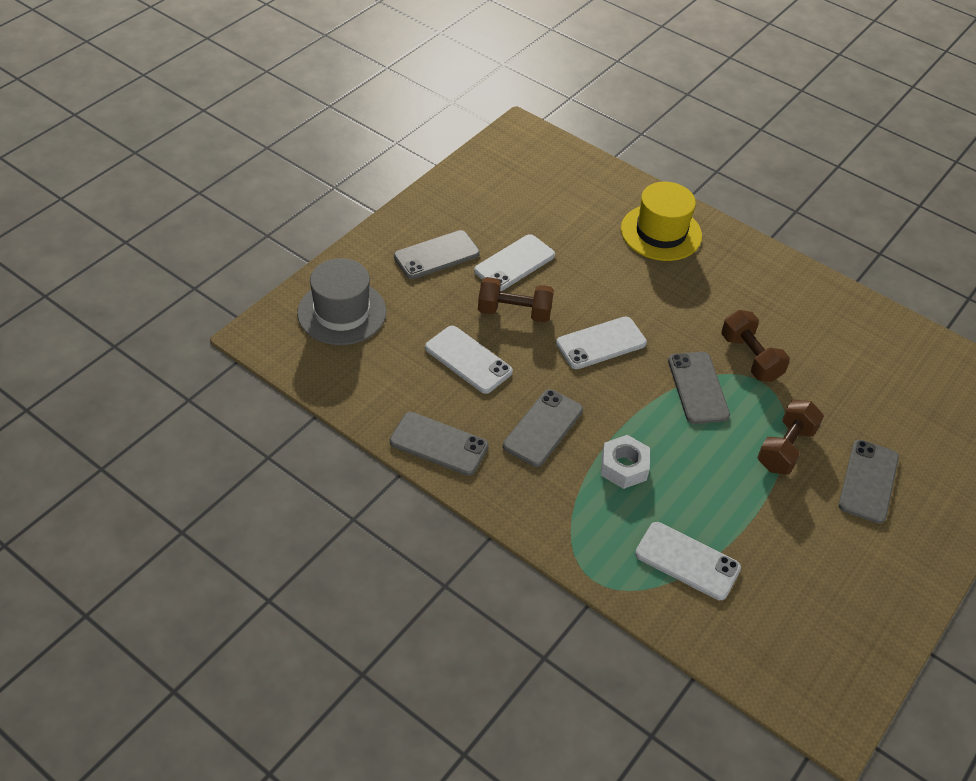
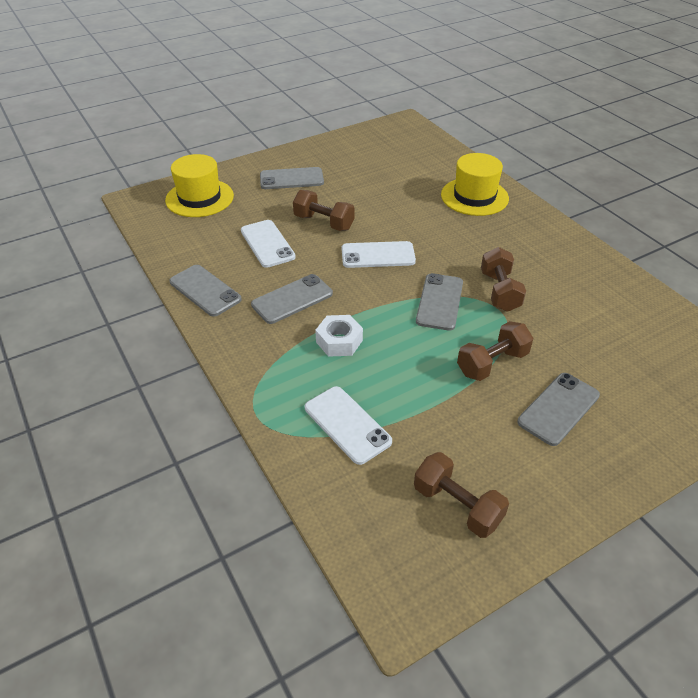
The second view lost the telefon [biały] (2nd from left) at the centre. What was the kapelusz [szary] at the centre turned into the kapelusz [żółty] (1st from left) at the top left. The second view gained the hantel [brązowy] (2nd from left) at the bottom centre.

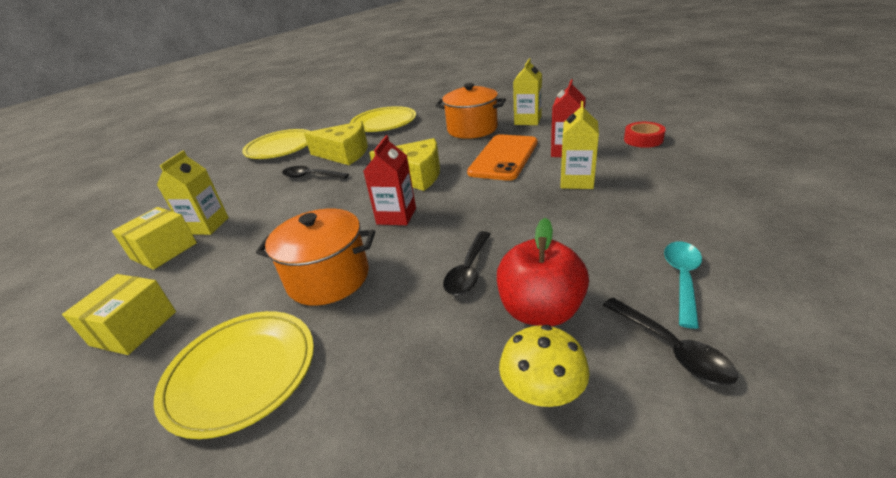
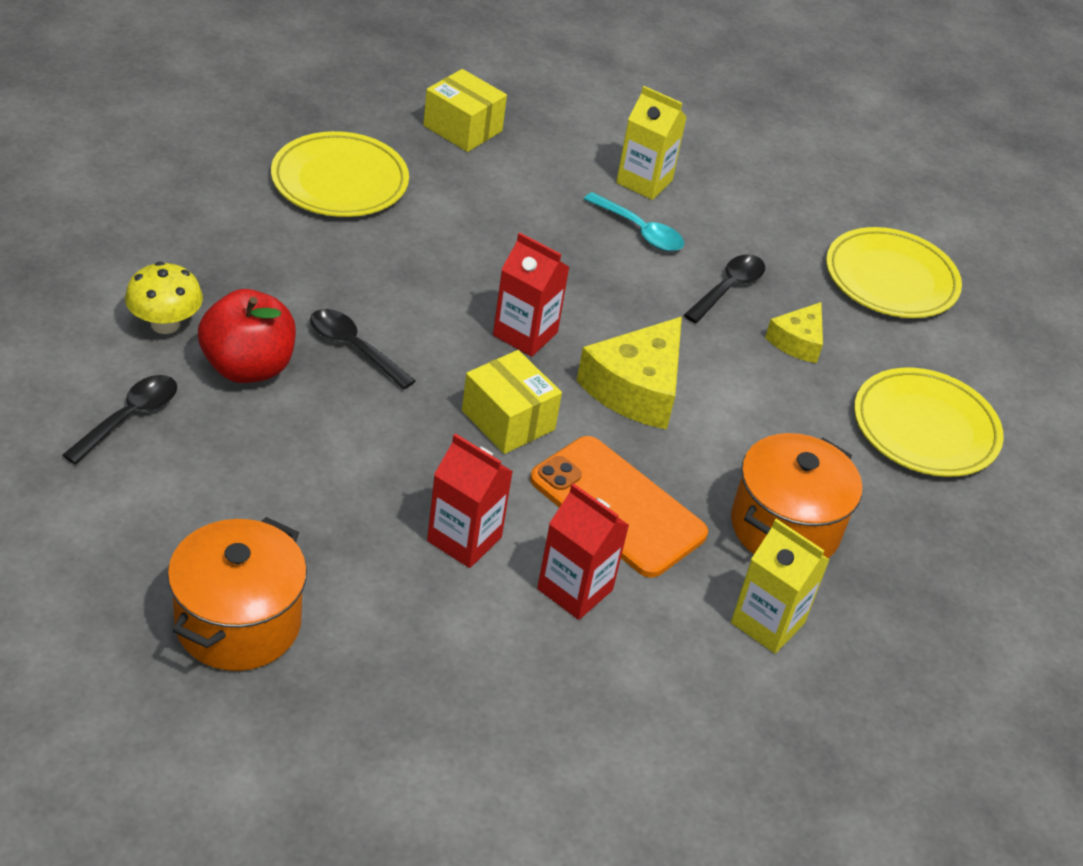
What was the karton mleka [żółty] (3rd from left) at the top centre turned into the karton mleka [czerwony] (1st from left) at the centre. The size of the ser [żółty] (1st from left in the first image) at the top centre changed by a factor of 0.58. The second view lost the taśma klejąca [czerwony] at the top right. The pudełko [żółty] (2nd from left) ended up elsewhere, having gone from the middle left to the centre. The garnek [pomarańczowy] (1st from left) ended up elsewhere, having gone from the centre to the bottom left. The łyżka [turkusowy] ended up elsewhere, having gone from the middle right to the top centre. The łyżka [czarny] (3rd from left in the first image) at the bottom right ended up facing another way, 135 degrees clockwise from before.

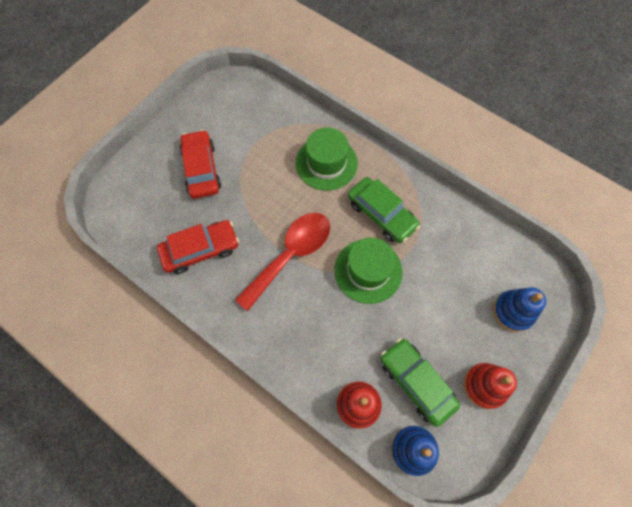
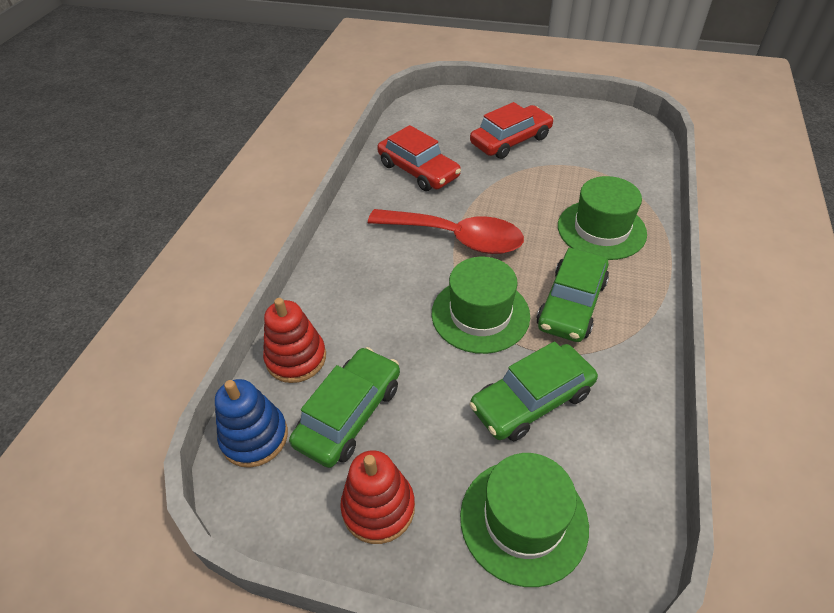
Where the zabawka nakładanka [niebieski] (2nd from left) stood at the middle right, the kapelusz [zielony] (2nd from left) came to stand at the bottom centre. The second view gained the samochód [zielony] (2nd from left) at the centre.

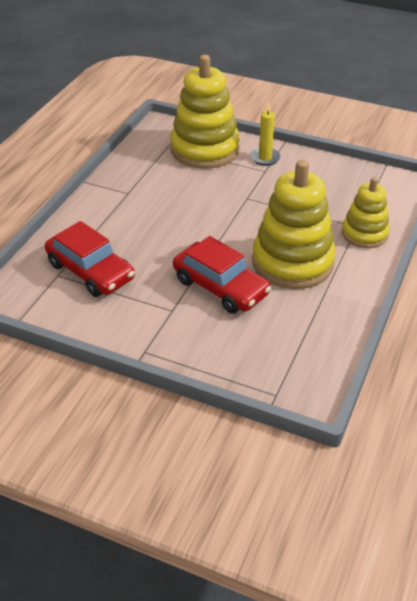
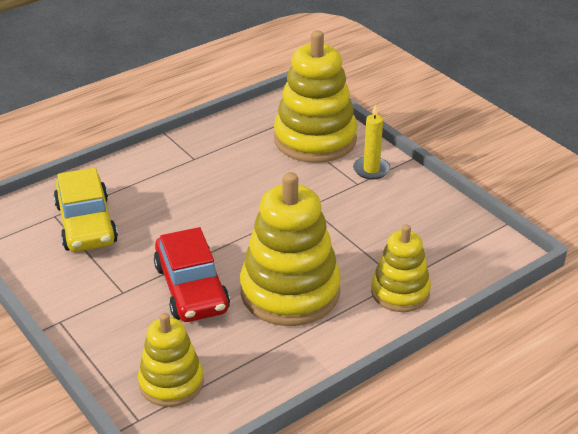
What was the samochód [czerwony] (1st from left) at the middle left turned into the samochód [żółty] at the middle left. The second view gained the zabawka nakładanka [żółty] (1st from left) at the bottom left.

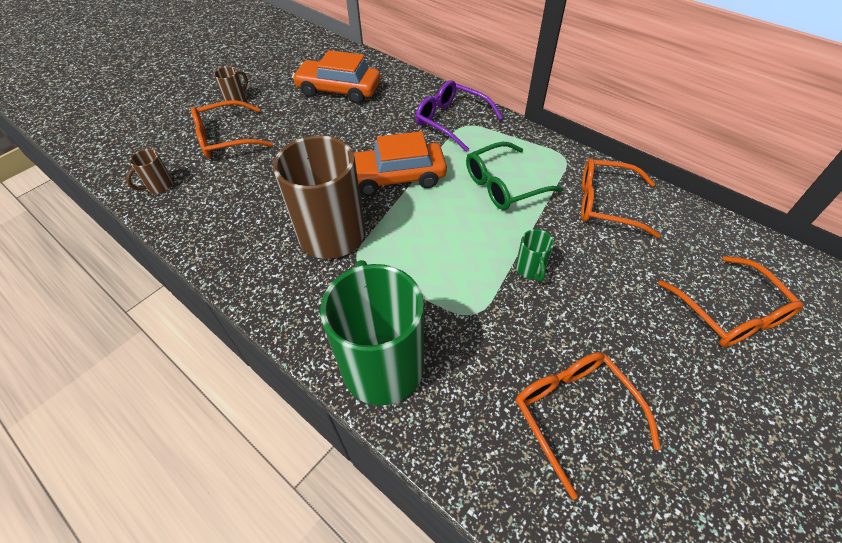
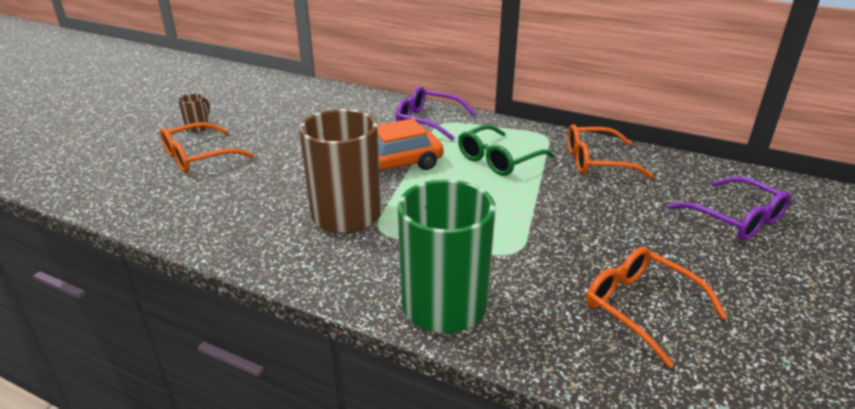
The second view lost the samochód [pomarańczowy] (1st from left) at the top centre. The second view lost the kubek [brązowy] (1st from left) at the top left. The second view lost the kubek [zielony] (2nd from left) at the centre. What was the okulary [pomarańczowy] (4th from left) at the middle right turned into the okulary [fioletowy] (2nd from left) at the middle right.

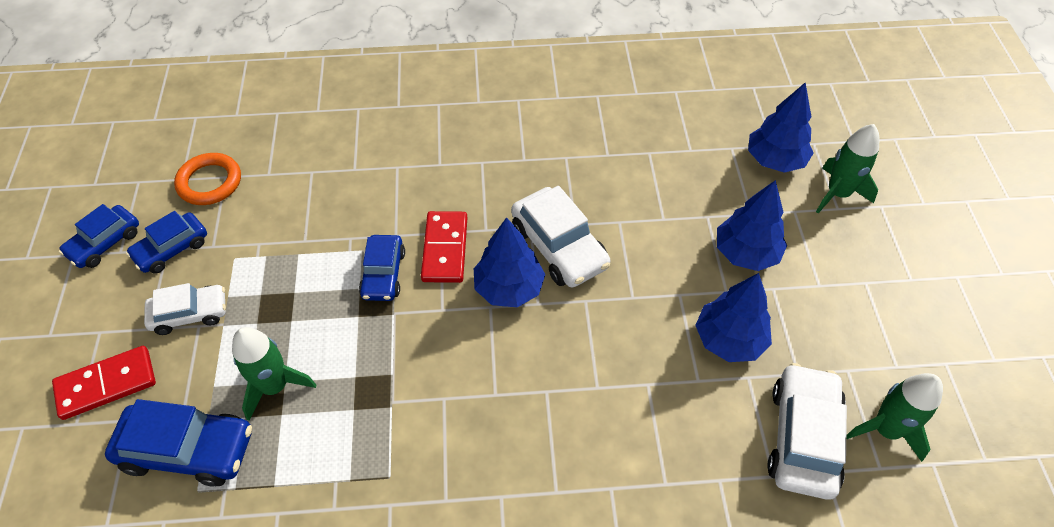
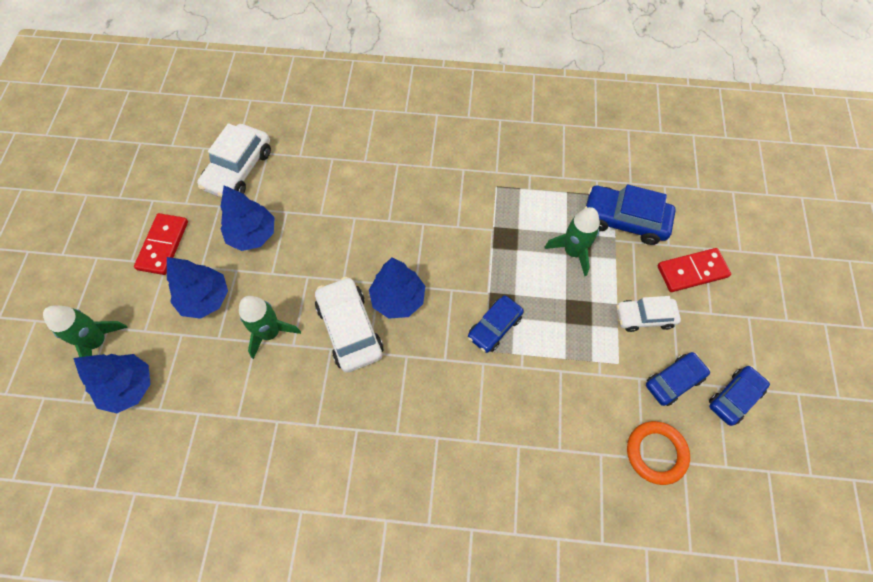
The kostka domina [czerwony] (2nd from left in the first image) ended up elsewhere, having gone from the centre to the middle left. The samochód [niebieski] (4th from left in the first image) at the centre ended up facing another way, 150 degrees counterclockwise from before. The rakieta [zielony] (3rd from left in the first image) ended up elsewhere, having gone from the bottom right to the middle left.

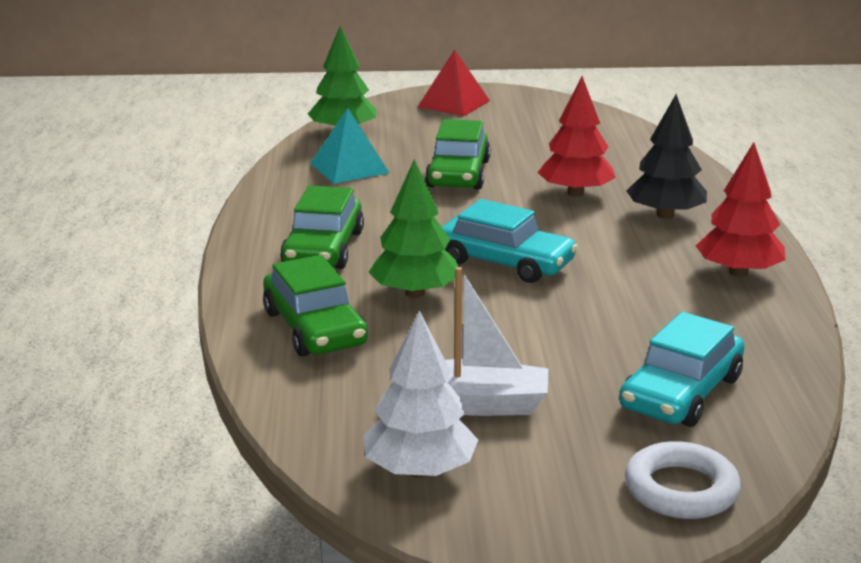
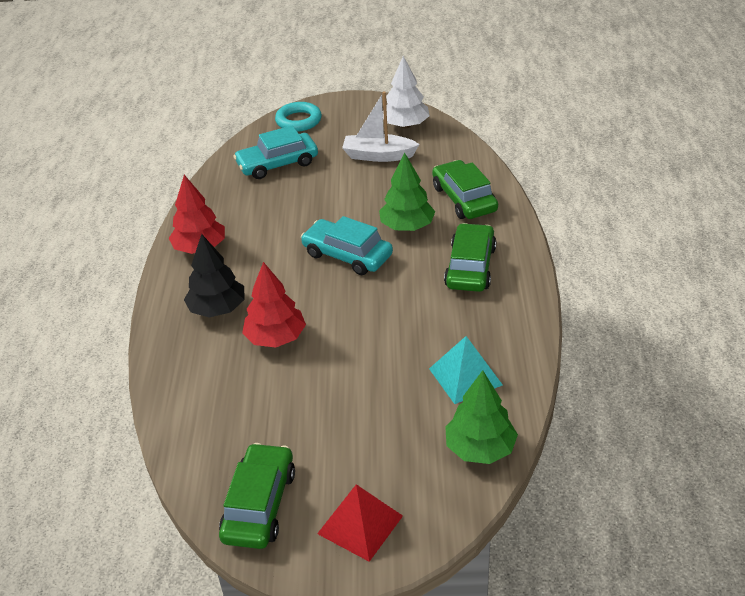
The samochód [zielony] (3rd from left in the first image) ended up elsewhere, having gone from the top centre to the bottom centre. The samochód [turkusowy] (2nd from left in the first image) at the middle right ended up facing another way, 150 degrees counterclockwise from before. What was the pierścień [biały] at the bottom right turned into the pierścień [turkusowy] at the top centre.

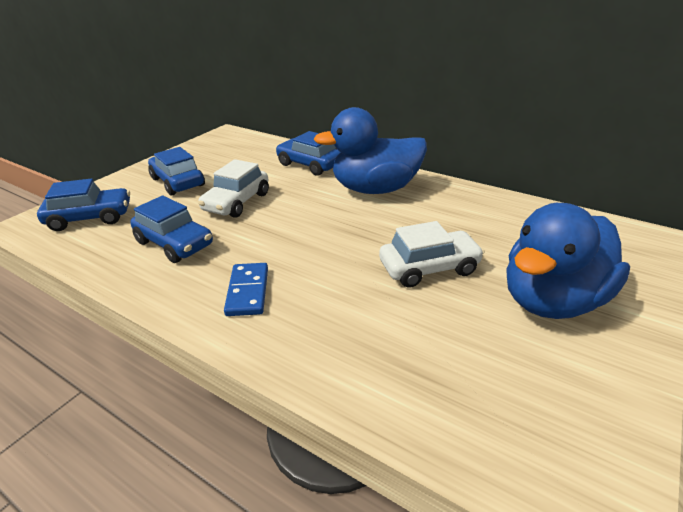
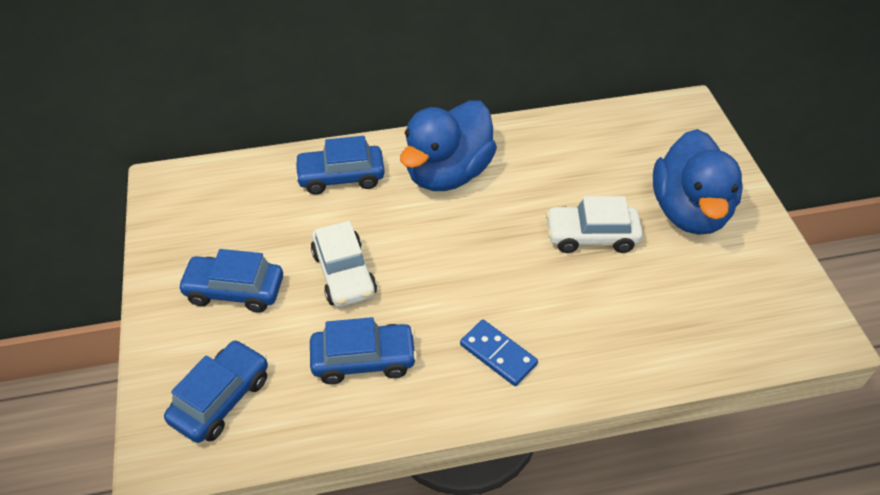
The samochód [biały] (2nd from left) at the centre ended up facing another way, 120 degrees counterclockwise from before.

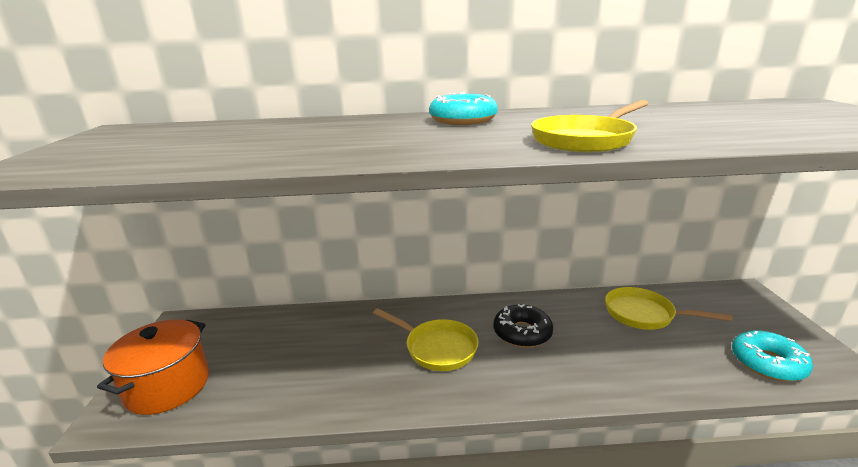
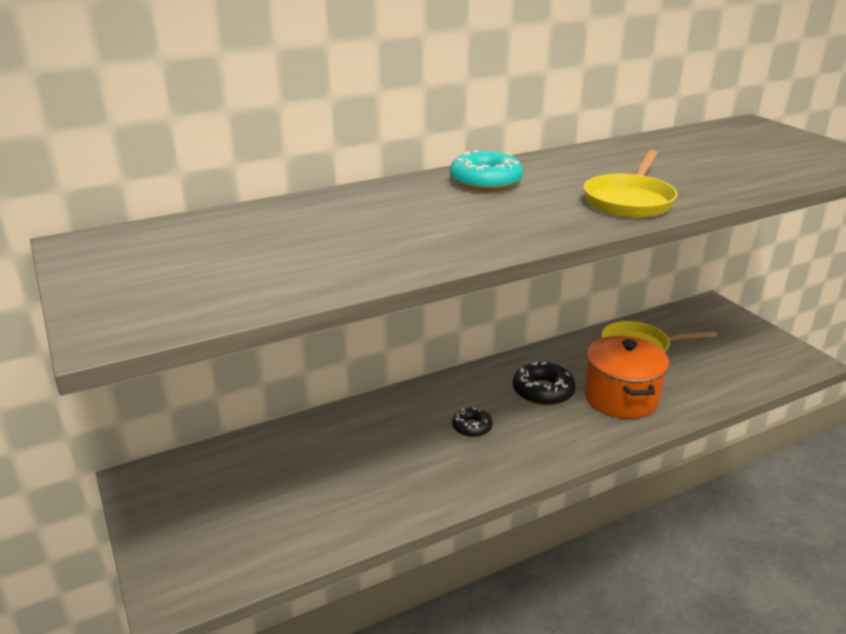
Where the patelnia [żółty] (1st from left) stood at the bottom centre, the donut [czarny] (1st from left) came to stand at the centre. The garnek [pomarańczowy] ended up elsewhere, having gone from the bottom left to the middle right. The second view lost the donut [turkusowy] (2nd from left) at the bottom right.

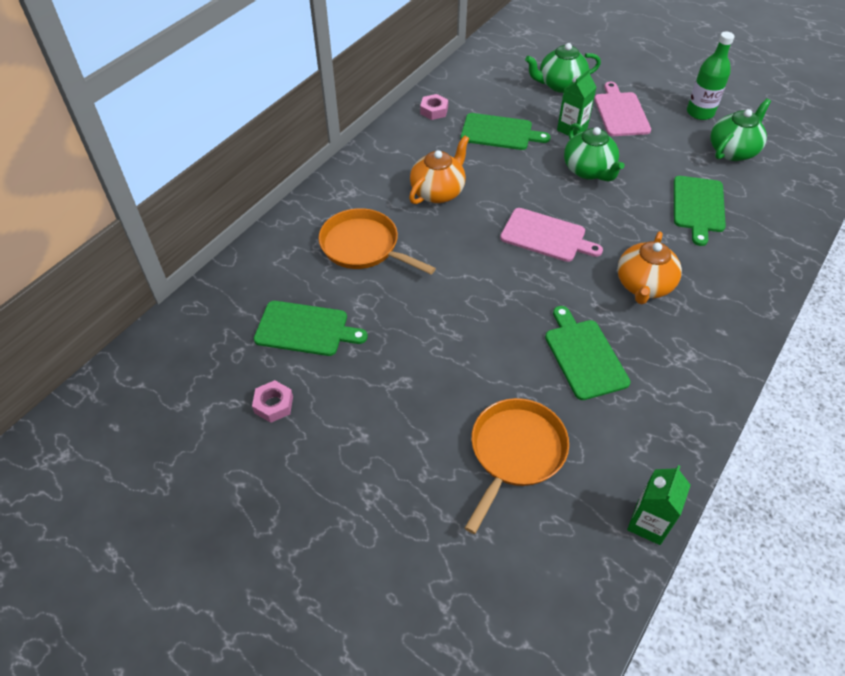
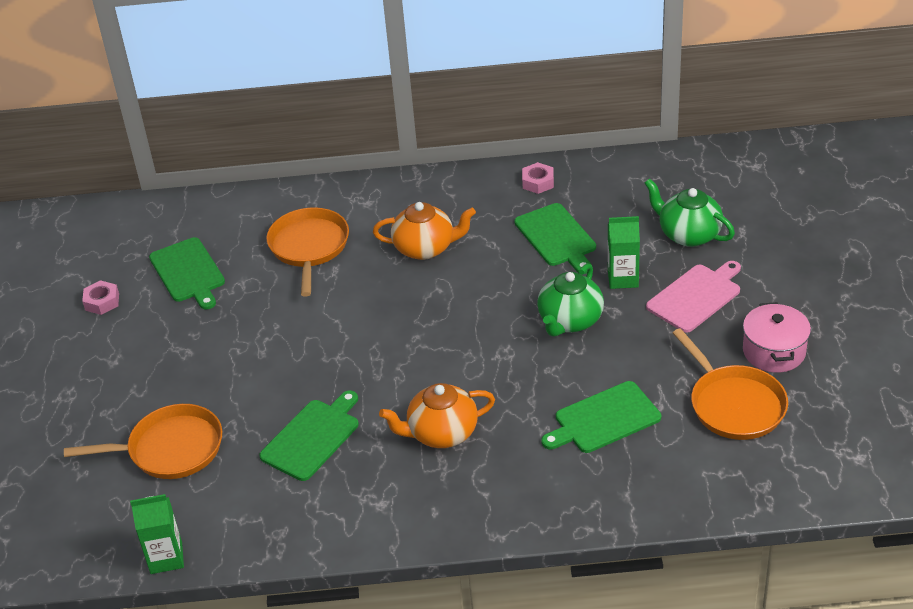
Where the butelka [zielony] stood at the top right, the garnek [różowy] came to stand at the middle right. Where the imbryk [zielony] (3rd from left) stood at the top right, the patelnia [pomarańczowy] (3rd from left) came to stand at the middle right. The second view lost the deska do krojenia [różowy] (1st from left) at the centre.

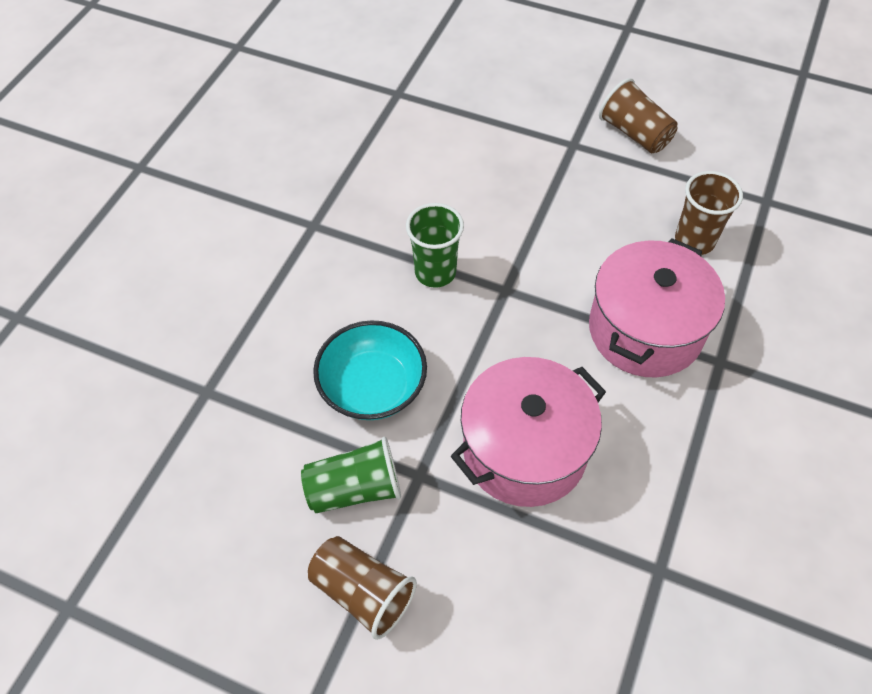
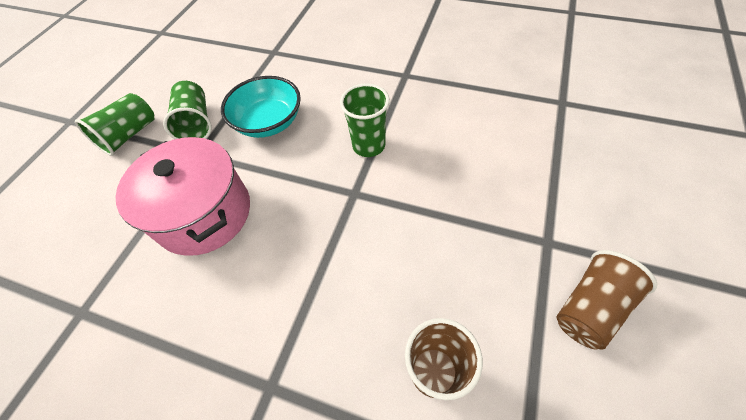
The second view lost the garnek [różowy] (2nd from left) at the middle right. What was the szklanka [brązowy] (1st from left) at the bottom centre turned into the szklanka [zielony] (1st from left) at the top left.

